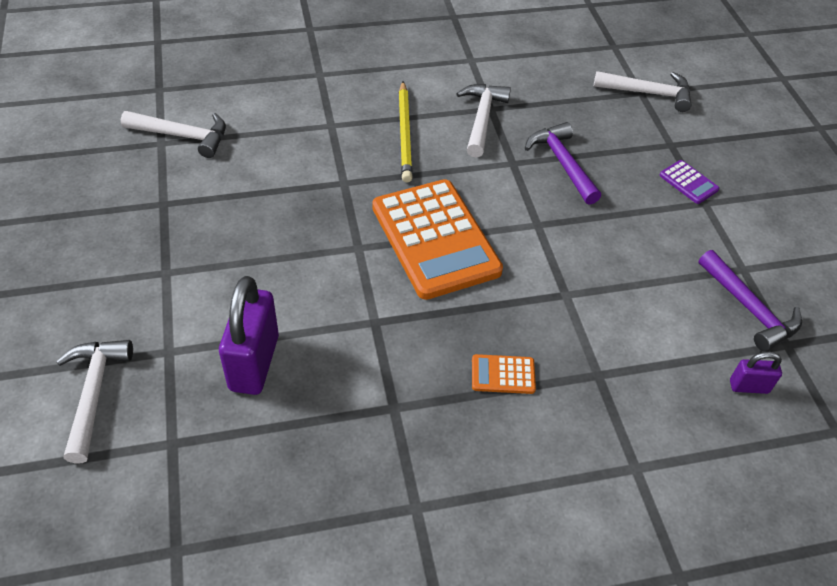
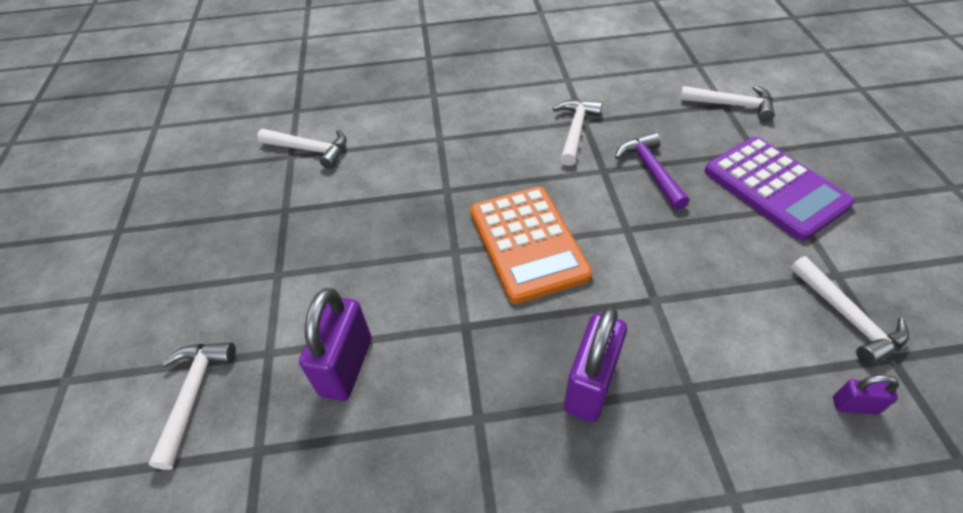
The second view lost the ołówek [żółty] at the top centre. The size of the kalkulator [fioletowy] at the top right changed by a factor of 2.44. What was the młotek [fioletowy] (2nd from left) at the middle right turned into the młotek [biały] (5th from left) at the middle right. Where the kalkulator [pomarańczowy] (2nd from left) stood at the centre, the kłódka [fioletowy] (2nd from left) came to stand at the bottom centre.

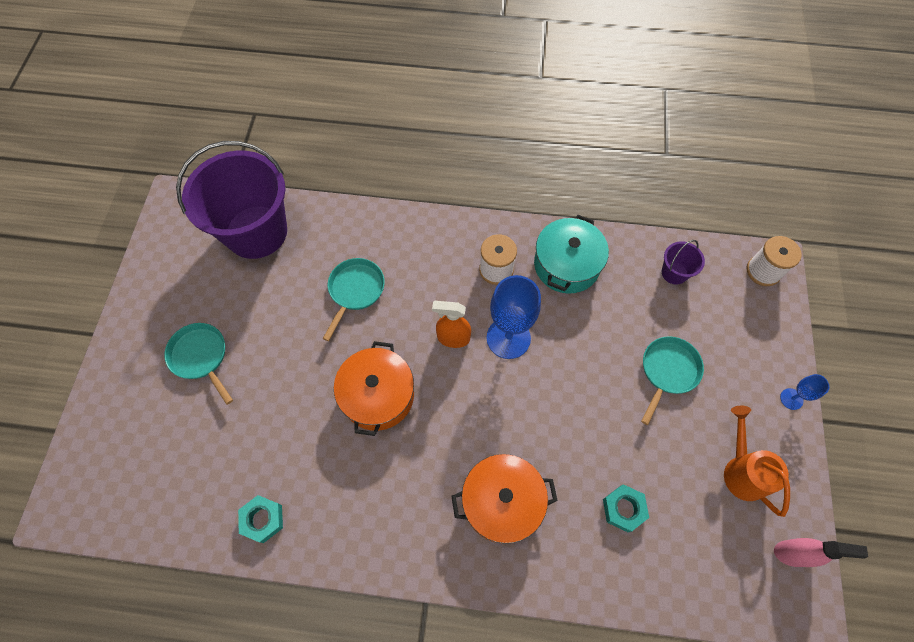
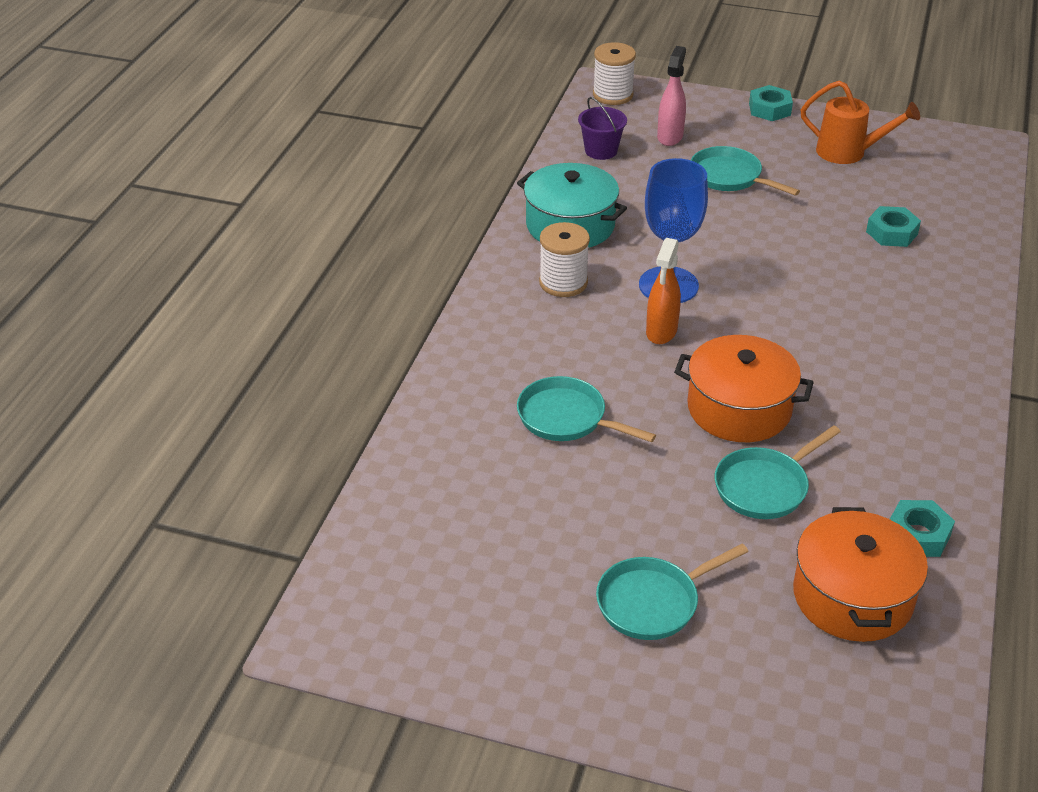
The second view lost the wiadro [fioletowy] (1st from left) at the top left. Where the kielich [niebieski] (2nd from left) stood at the middle right, the nakrętka [turkusowy] (1st from left) came to stand at the top right. The konewka [pomarańczowy] at the bottom right ended up facing another way, 150 degrees counterclockwise from before. The garnek [pomarańczowy] (2nd from left) ended up elsewhere, having gone from the bottom centre to the bottom right. The spryskiwacz [różowy] ended up elsewhere, having gone from the bottom right to the top centre. The second view gained the patelnia [turkusowy] (4th from left) at the middle right.

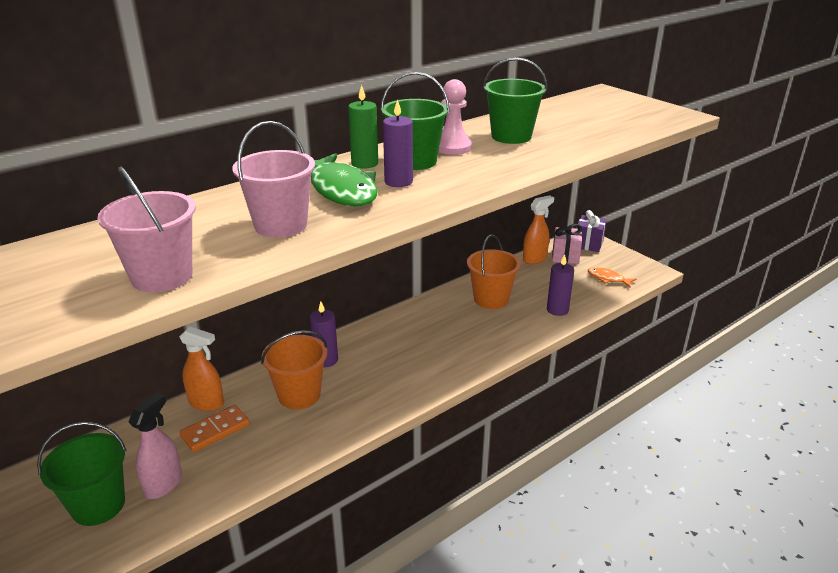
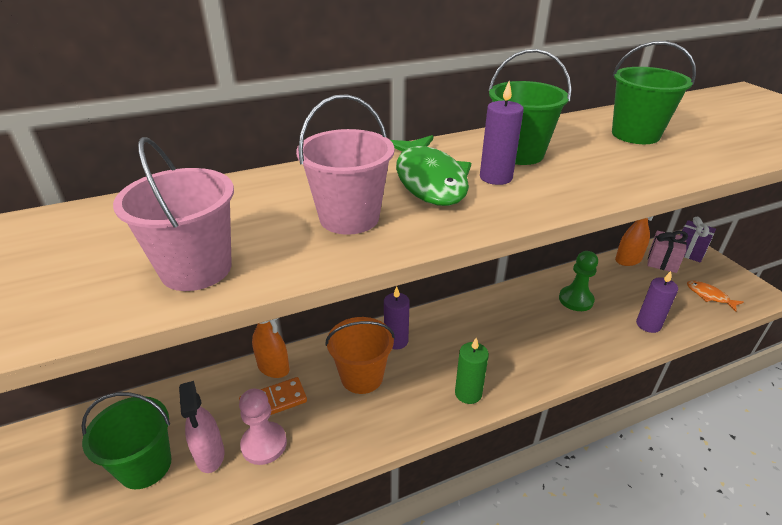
The pionek [różowy] ended up elsewhere, having gone from the top centre to the bottom centre. The świeca [zielony] ended up elsewhere, having gone from the top centre to the bottom centre. Where the wiadro [pomarańczowy] (2nd from left) stood at the centre, the pionek [zielony] came to stand at the middle right. The spryskiwacz [różowy] at the bottom left ended up facing another way, 120 degrees clockwise from before.

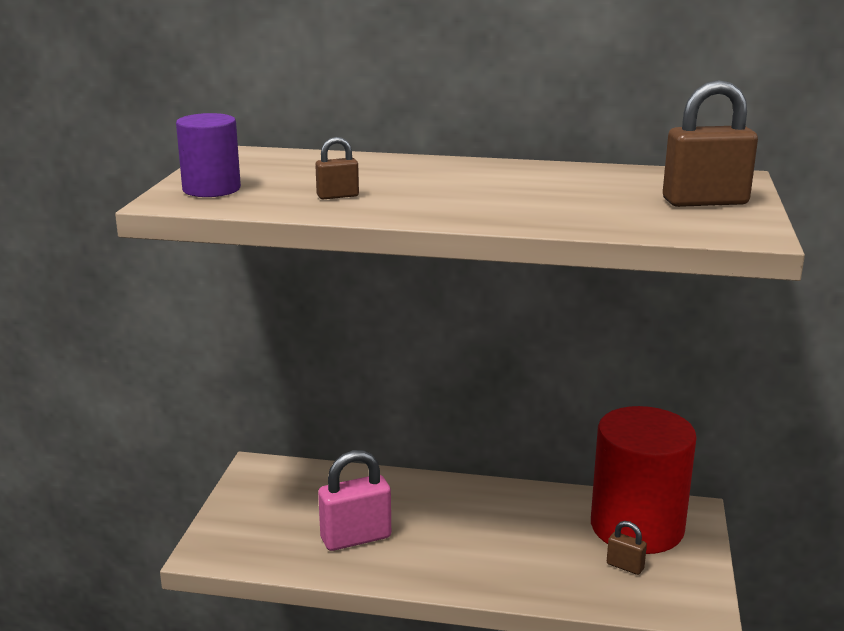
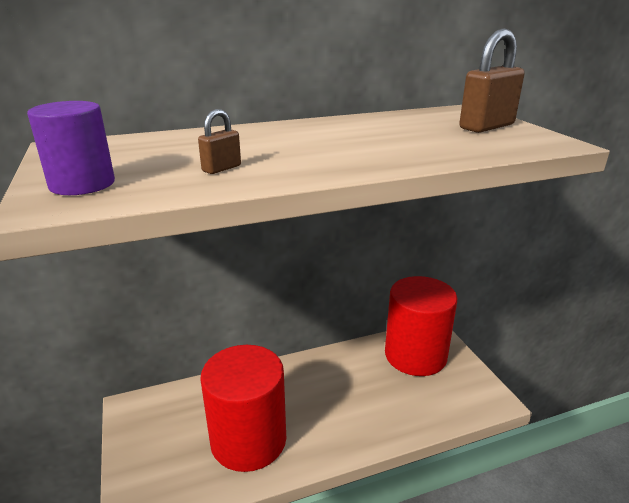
Where the kłódka [różowy] stood at the bottom centre, the walec [czerwony] (1st from left) came to stand at the bottom centre. The second view lost the kłódka [brązowy] (2nd from left) at the bottom right.

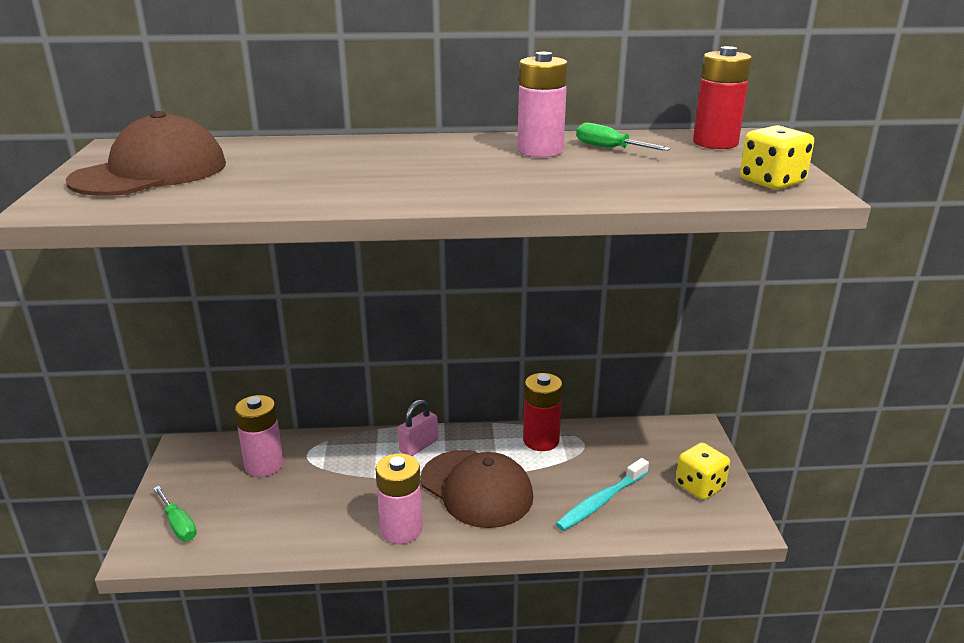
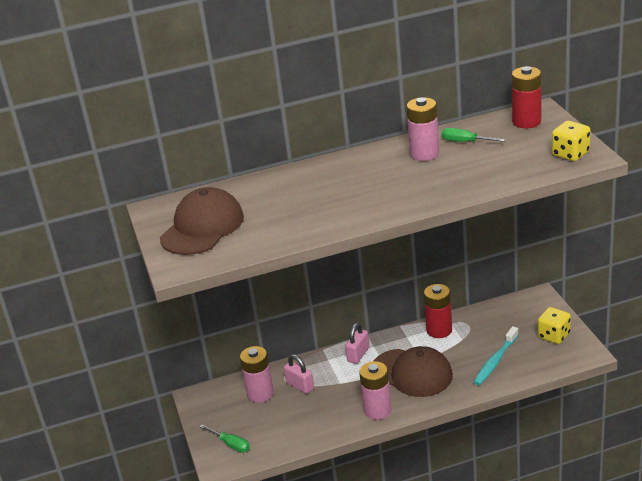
The second view gained the kłódka [różowy] (1st from left) at the bottom centre.

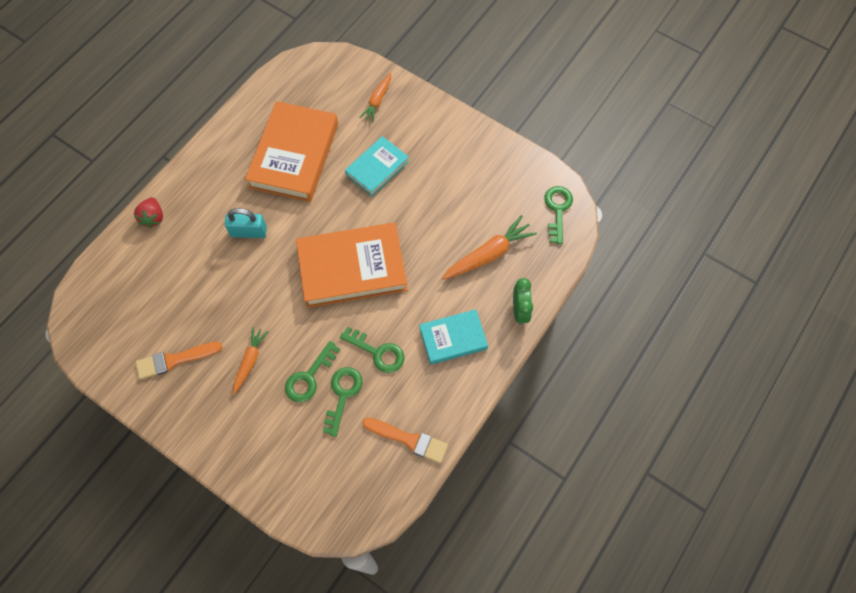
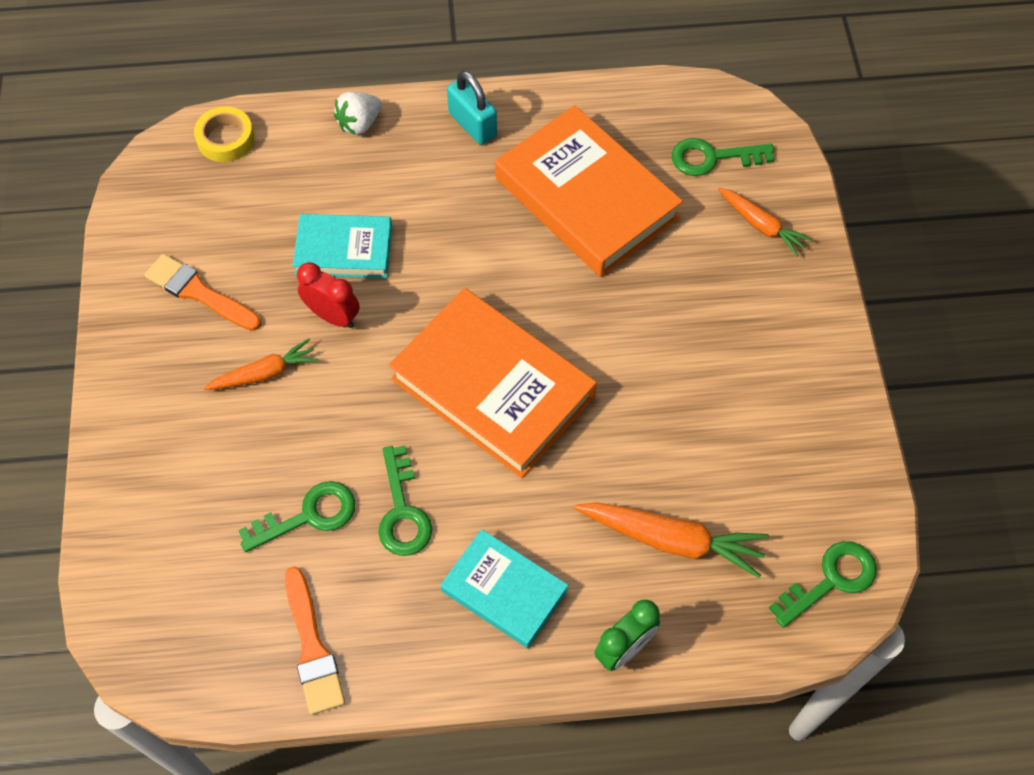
The marchewka [pomarańczowy] (2nd from left in the first image) at the top centre ended up facing another way, 120 degrees counterclockwise from before. The książka [pomarańczowy] (1st from left in the first image) at the top centre ended up facing another way, 75 degrees clockwise from before. The książka [turkusowy] (1st from left) ended up elsewhere, having gone from the top centre to the top left. What was the truskawka [czerwony] at the middle left turned into the truskawka [biały] at the top centre. The kłódka [turkusowy] ended up elsewhere, having gone from the middle left to the top centre. The klucz [zielony] (1st from left in the first image) ended up elsewhere, having gone from the centre to the top right. The second view gained the taśma klejąca [żółty] at the top left. The second view gained the budzik [czerwony] at the middle left.

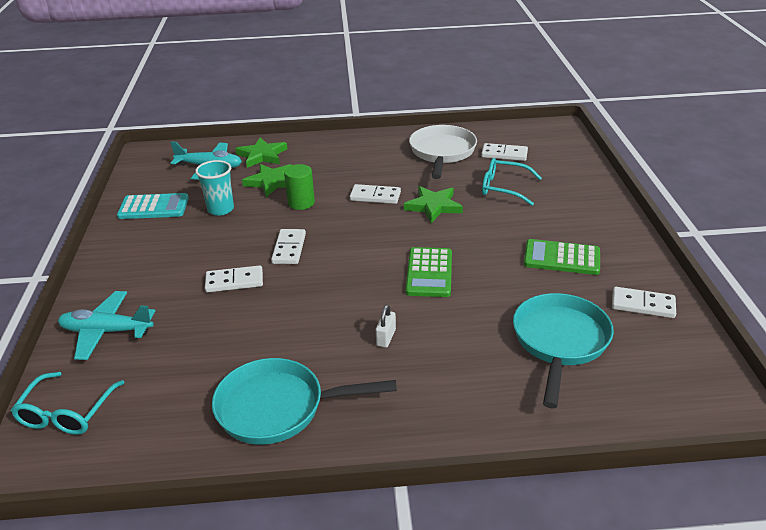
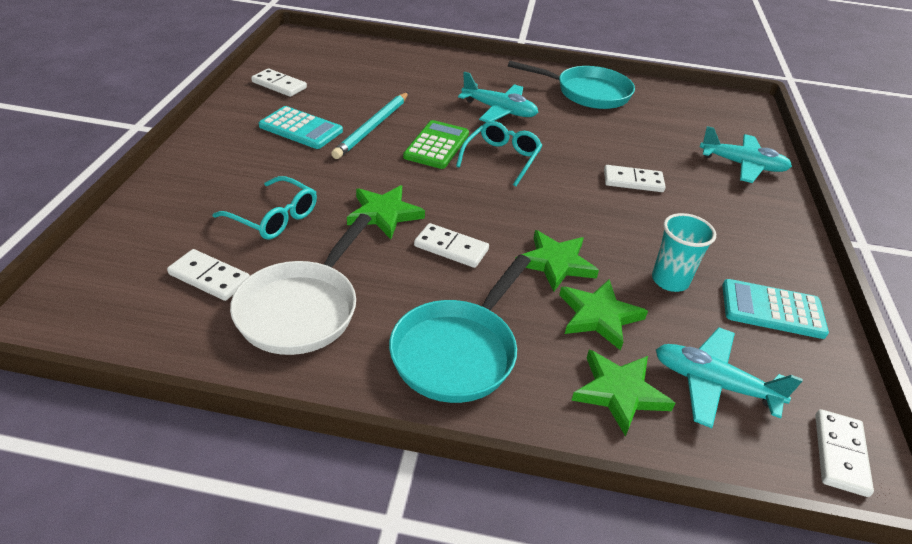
Where the walec [zielony] stood at the centre, the gwiazda [zielony] (2nd from left) came to stand at the centre. The kostka domina [biały] (2nd from left in the first image) ended up elsewhere, having gone from the centre to the bottom right. What was the kalkulator [zielony] (2nd from left) at the middle right turned into the kalkulator [turkusowy] (1st from left) at the top left. The patelnia [turkusowy] (2nd from left in the first image) ended up elsewhere, having gone from the middle right to the centre. Where the kłódka [biały] stood at the centre, the samolot [turkusowy] (1st from left) came to stand at the top centre. The okulary [turkusowy] (1st from left in the first image) ended up elsewhere, having gone from the bottom left to the top centre. The second view gained the ołówek [turkusowy] at the top centre.

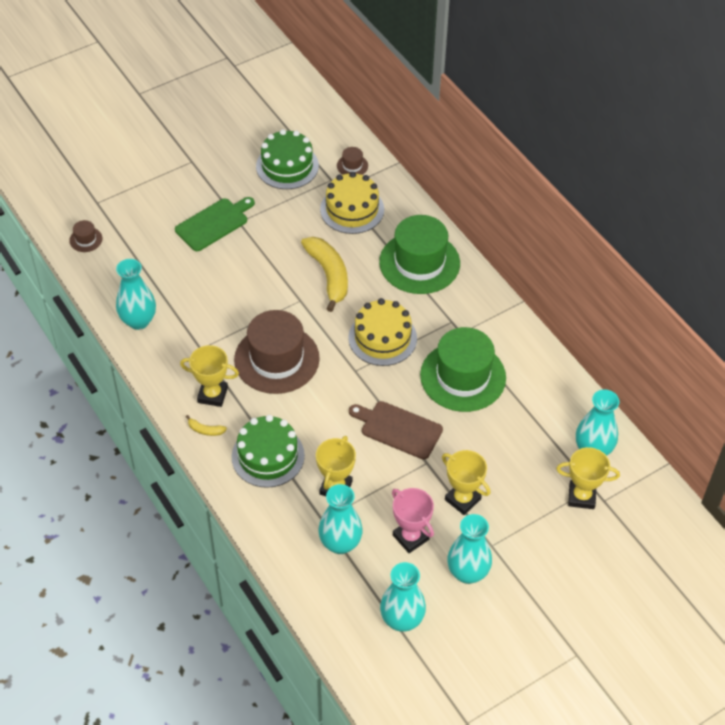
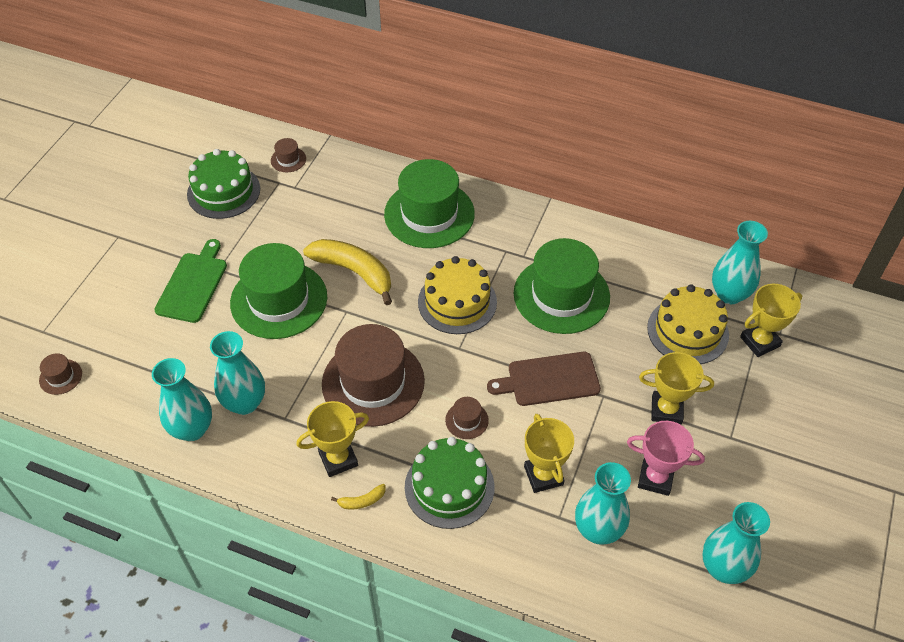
The tort [żółty] (1st from left in the first image) ended up elsewhere, having gone from the top centre to the middle right. The wazon [turkusowy] (4th from left in the first image) ended up elsewhere, having gone from the bottom centre to the middle left. The second view gained the kapelusz [zielony] (1st from left) at the middle left. The second view gained the kapelusz [brązowy] (4th from left) at the centre.

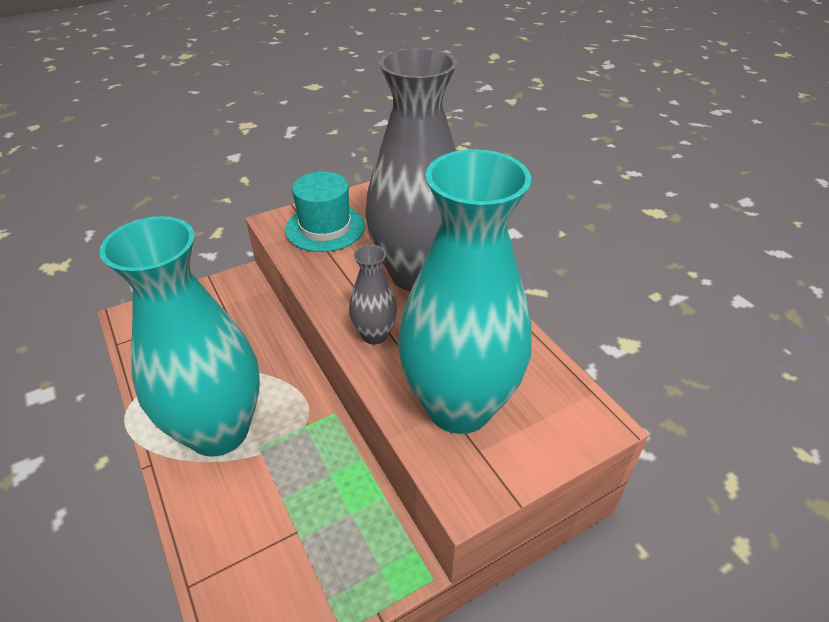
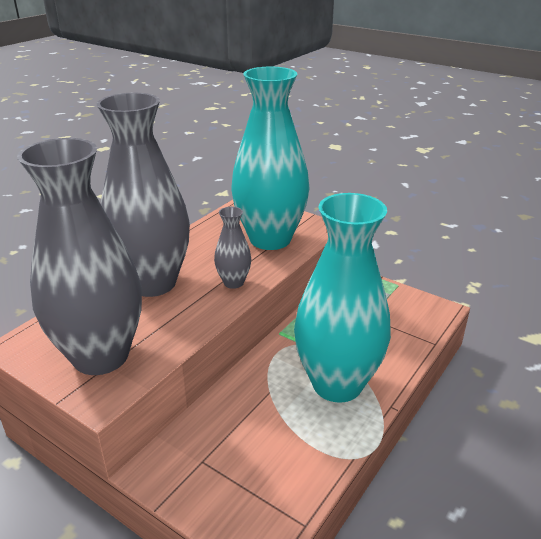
Where the kapelusz [turkusowy] stood at the centre, the wazon [szary] (1st from left) came to stand at the middle left.

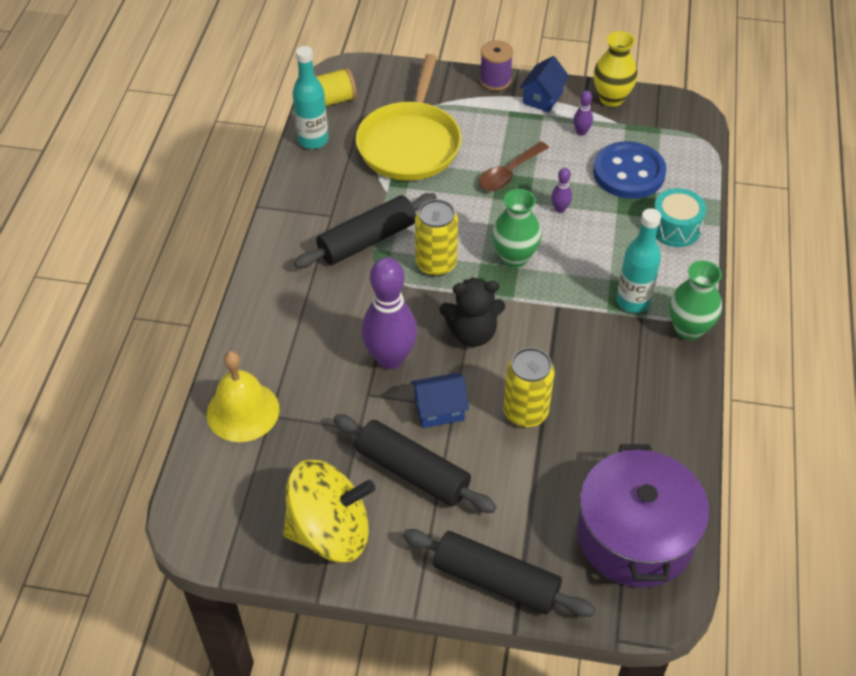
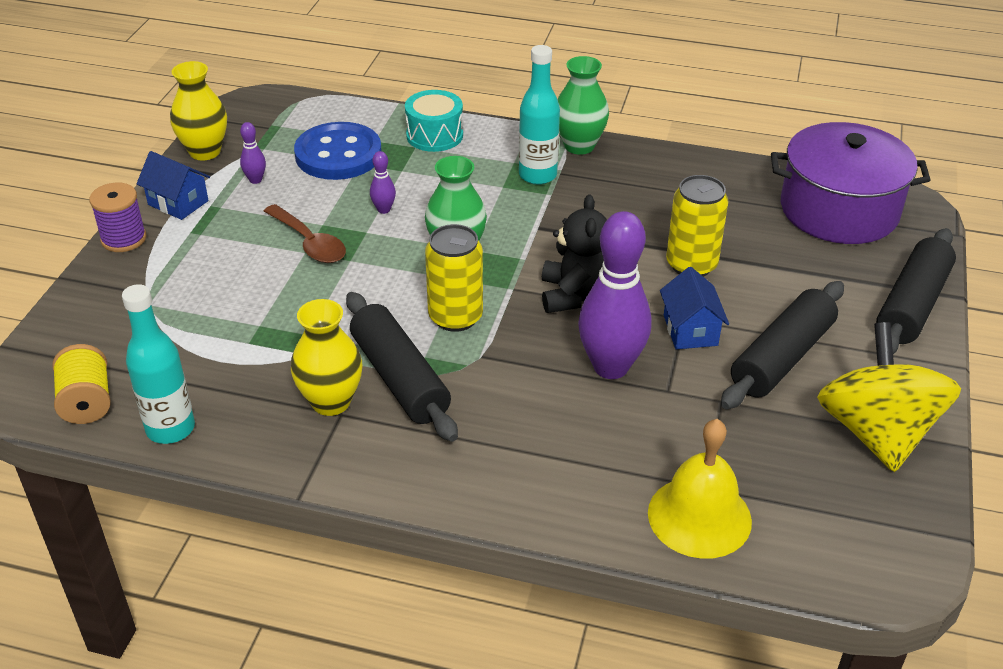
The second view lost the patelnia [żółty] at the top centre. The second view gained the wazon [żółty] (2nd from left) at the middle left.

